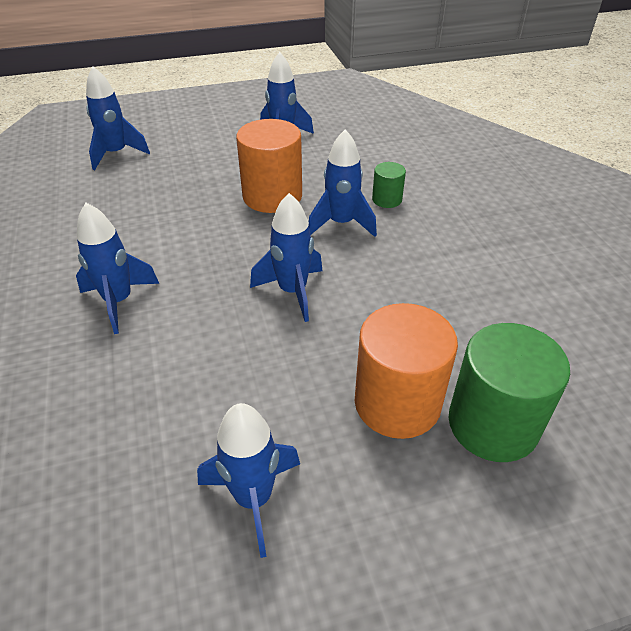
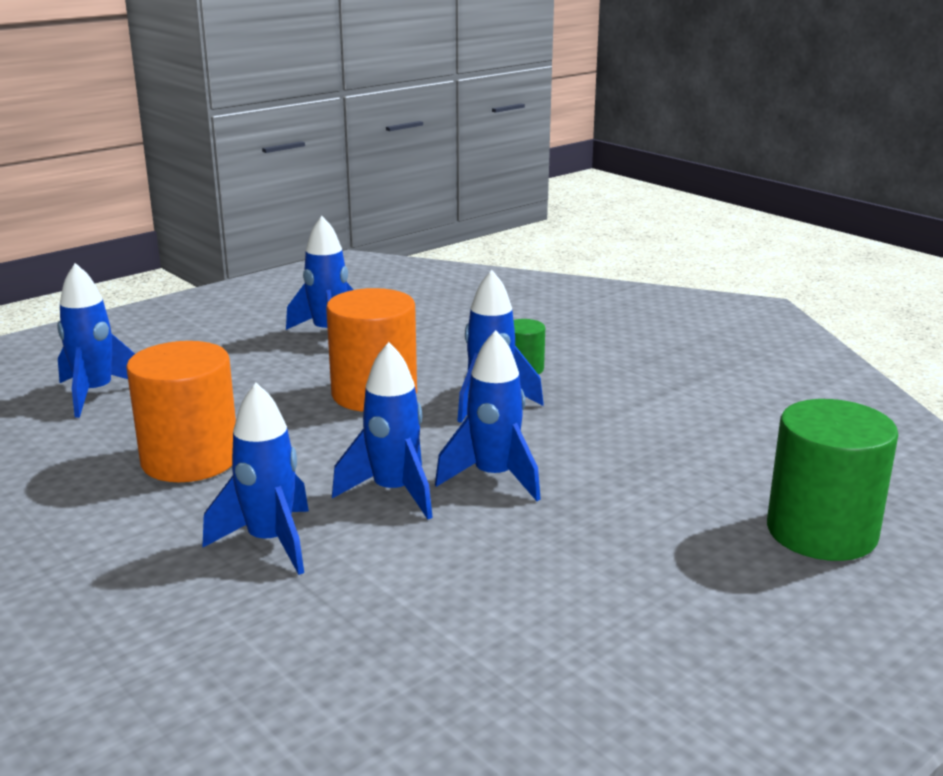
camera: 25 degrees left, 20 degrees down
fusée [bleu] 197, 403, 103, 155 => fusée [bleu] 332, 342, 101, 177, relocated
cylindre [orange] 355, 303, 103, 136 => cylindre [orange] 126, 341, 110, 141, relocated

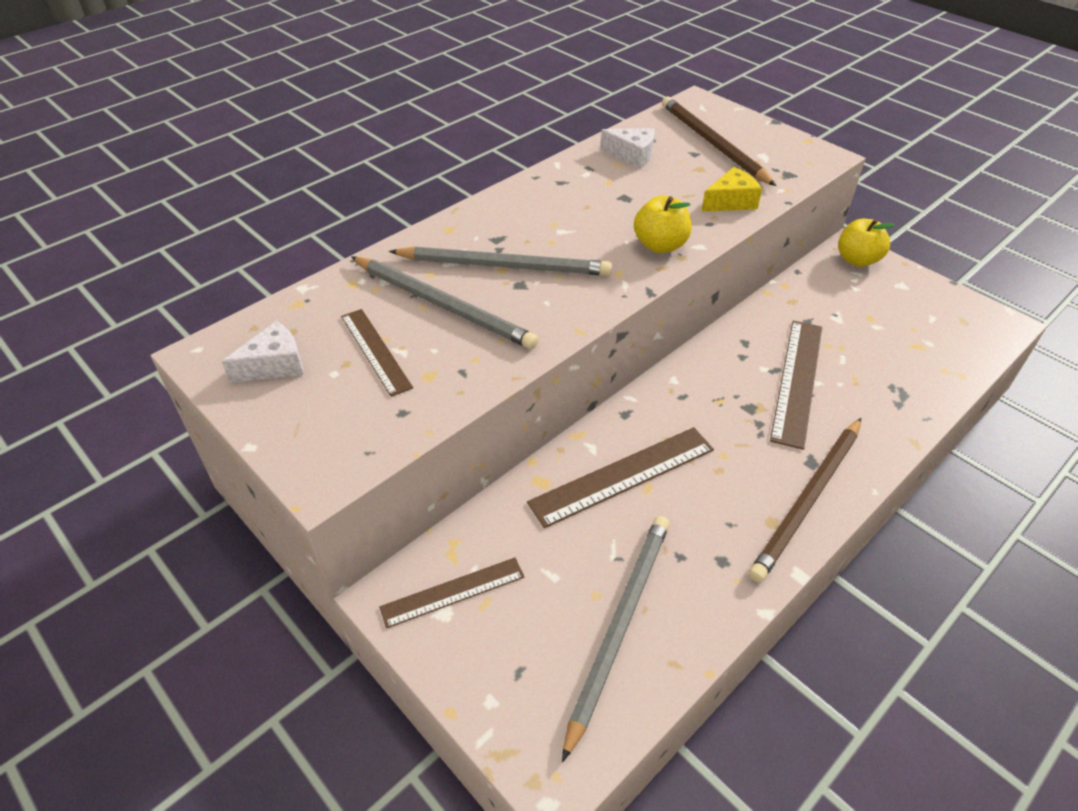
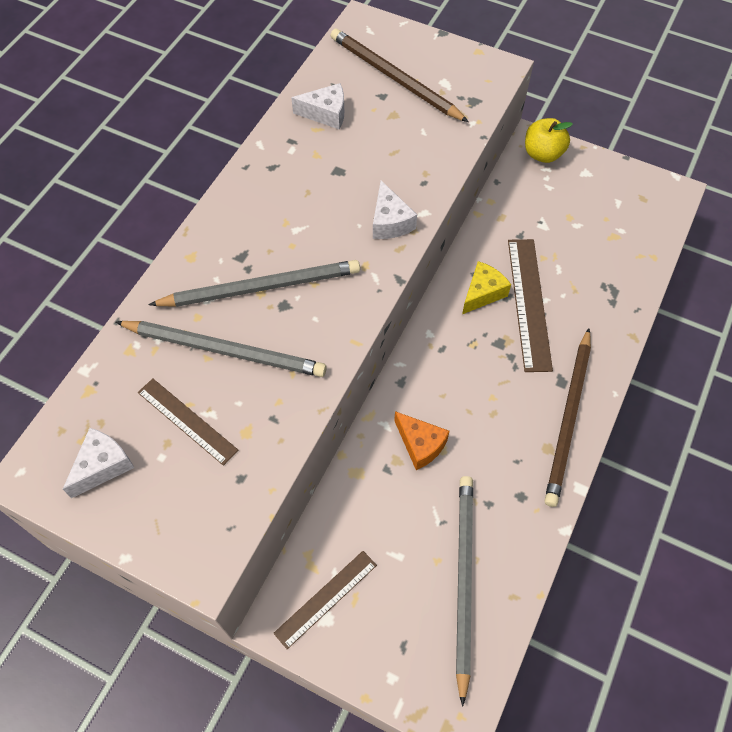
camera: 20 degrees left, 15 degrees up
fromage [jaune] 701, 167, 61, 45 => fromage [jaune] 462, 261, 49, 53, relocated
règle [marron] 527, 427, 187, 101 => fromage [orange] 394, 411, 55, 59
pomme [jaune] 634, 196, 58, 57 => fromage [blanc] 373, 181, 44, 58

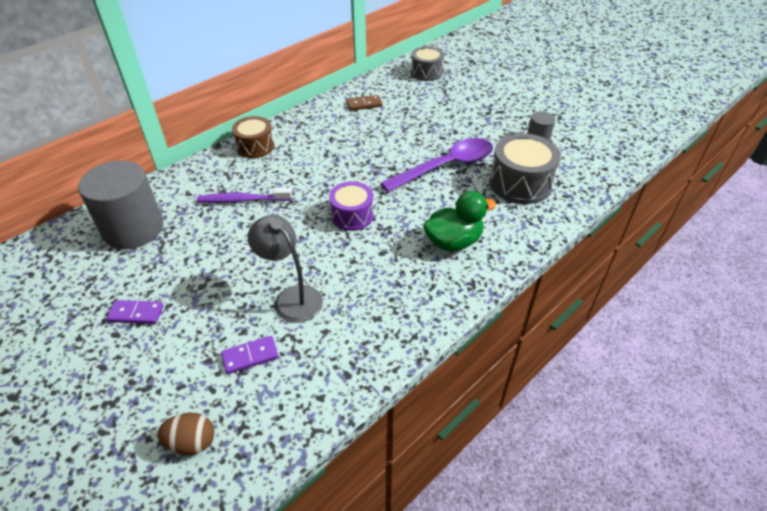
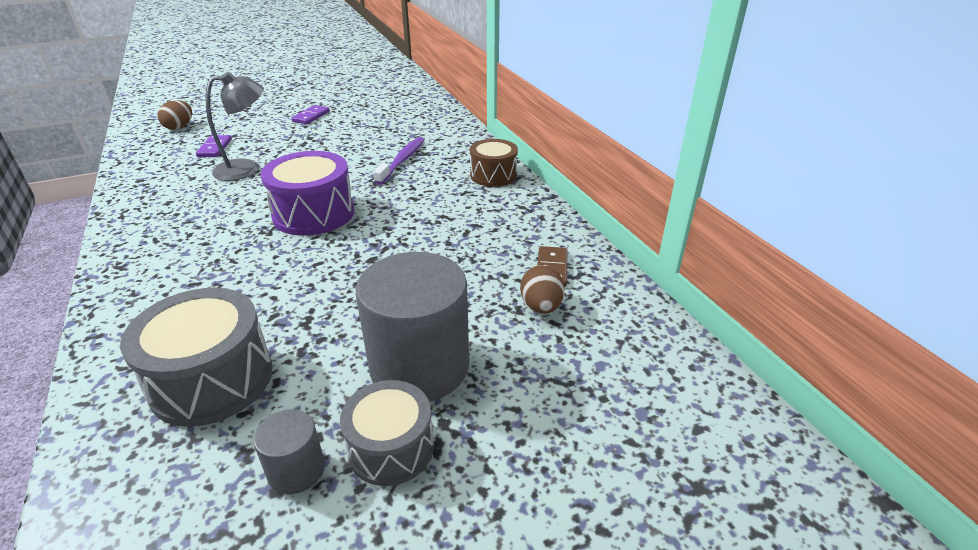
camera: 110 degrees right, 10 degrees down
cuillère [violet] 381, 138, 112, 54 => nothing
canard [vert] 423, 191, 73, 60 => nothing
nothing => œuf [marron] 520, 265, 45, 49
cylindre [gris] 78, 160, 85, 89 => cylindre [gris] 356, 252, 113, 150, relocated
tambour [gris] 411, 46, 33, 35 => tambour [gris] 340, 380, 94, 106, relocated
tambour [violet] 329, 182, 45, 49 => tambour [violet] 260, 151, 95, 85, x1.53

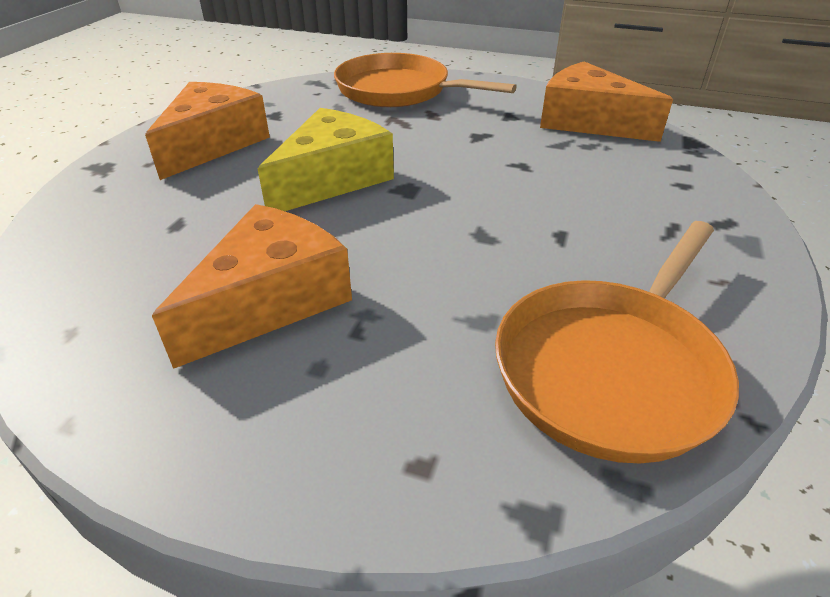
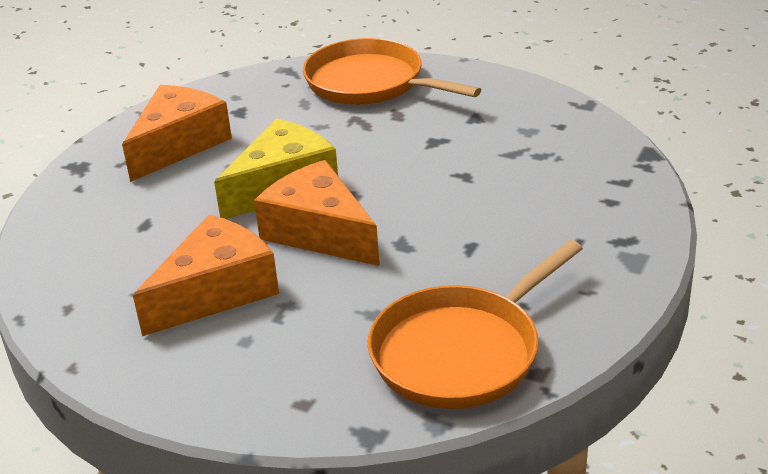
camera: 10 degrees right, 5 degrees down
fromage [orange] 540, 62, 133, 80 => fromage [orange] 254, 160, 126, 106, relocated

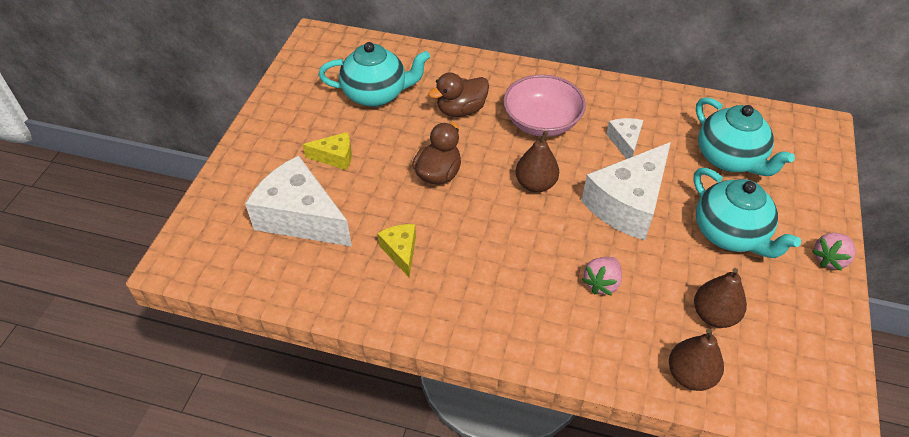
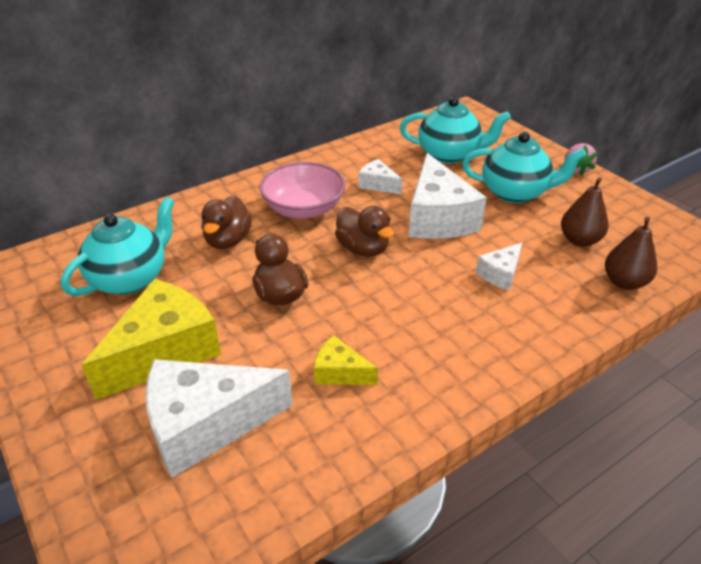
camera: 50 degrees left, 10 degrees down
poire [marron] 516, 131, 43, 62 => canard [marron] 335, 206, 59, 51
fraise [rose] 582, 257, 40, 39 => fromage [blanc] 476, 243, 46, 47
fromage [jaune] 303, 132, 49, 38 => fromage [jaune] 82, 279, 139, 121, x2.04

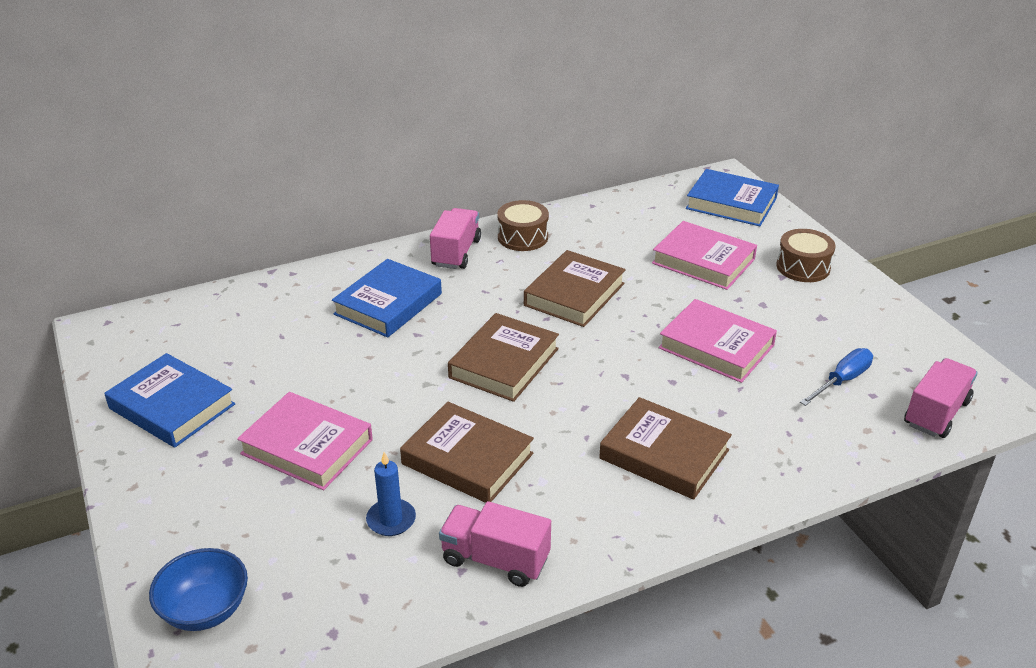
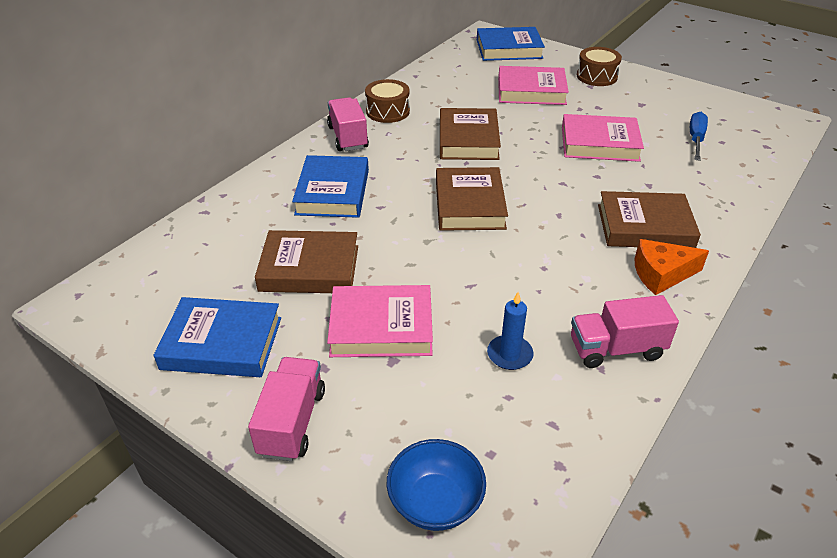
camera: 30 degrees left, 5 degrees up
nothing => fromage [orange] 635, 239, 74, 56
livre [marron] 400, 402, 134, 101 => livre [marron] 255, 230, 103, 63, relocated
camion [rose] 904, 358, 74, 80 => camion [rose] 248, 357, 77, 104, relocated

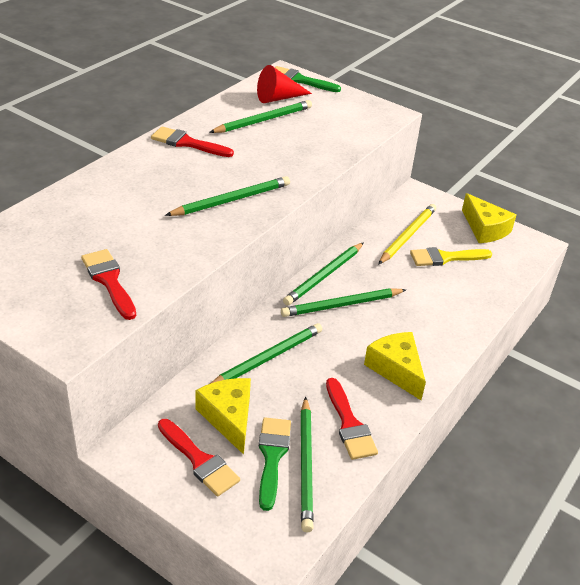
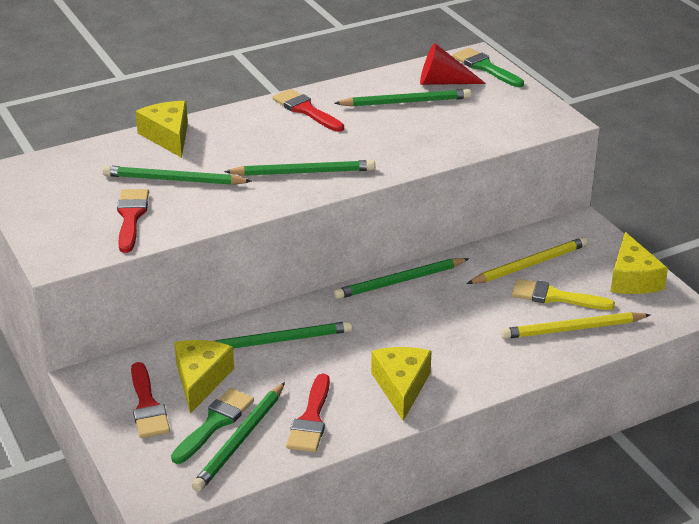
camera: 30 degrees right, 5 degrees down
nothing => fromage [jaune] 135, 101, 53, 57
nothing => crayon [jaune] 501, 312, 149, 27
crayon [vert] 281, 288, 125, 29 => crayon [vert] 102, 165, 150, 20, relocated

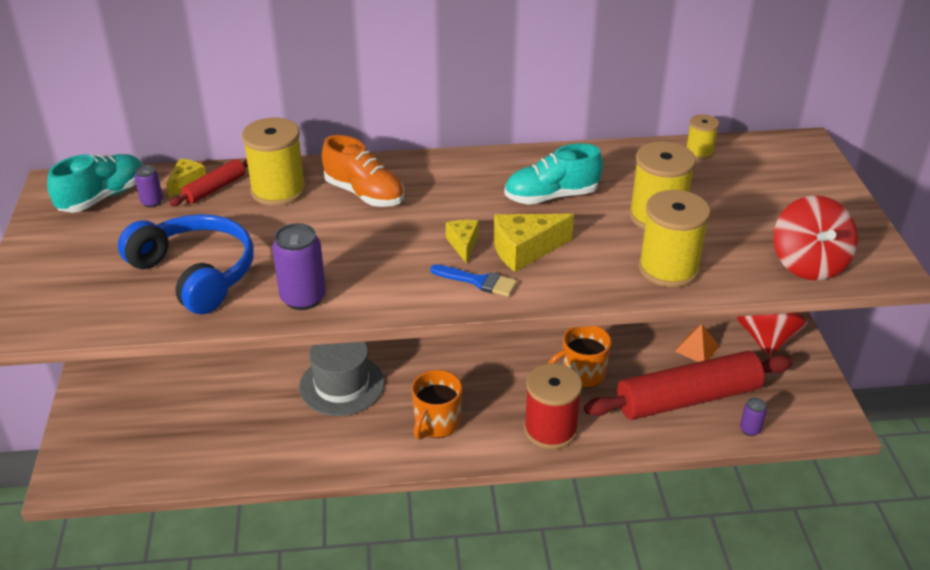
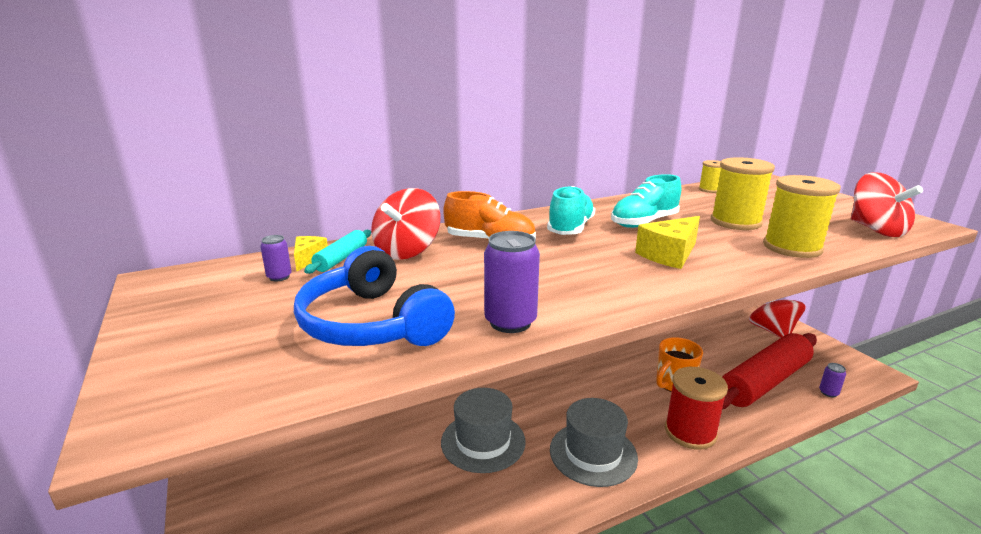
camera: 20 degrees left, 15 degrees down
pinceau [bleu] 430, 264, 87, 33 => nothing
fromage [jaune] 446, 220, 33, 44 => nothing
pyramide [orange] 675, 324, 44, 38 => nothing
chaussure [turquoise] 47, 154, 96, 59 => chaussure [turquoise] 547, 186, 48, 49, relocated
bobine [jaune] 242, 118, 64, 88 => toupie [rouge] 371, 188, 70, 72
tasse [orange] 411, 370, 51, 70 => chapeau [gris] 550, 398, 88, 89
rouleau à pâtisserie [rouge] 170, 159, 78, 47 => rouleau à pâtisserie [turquoise] 304, 230, 67, 44
casque audio [bleu] 118, 214, 135, 100 => casque audio [bleu] 294, 246, 161, 100, 150 degrees counterclockwise

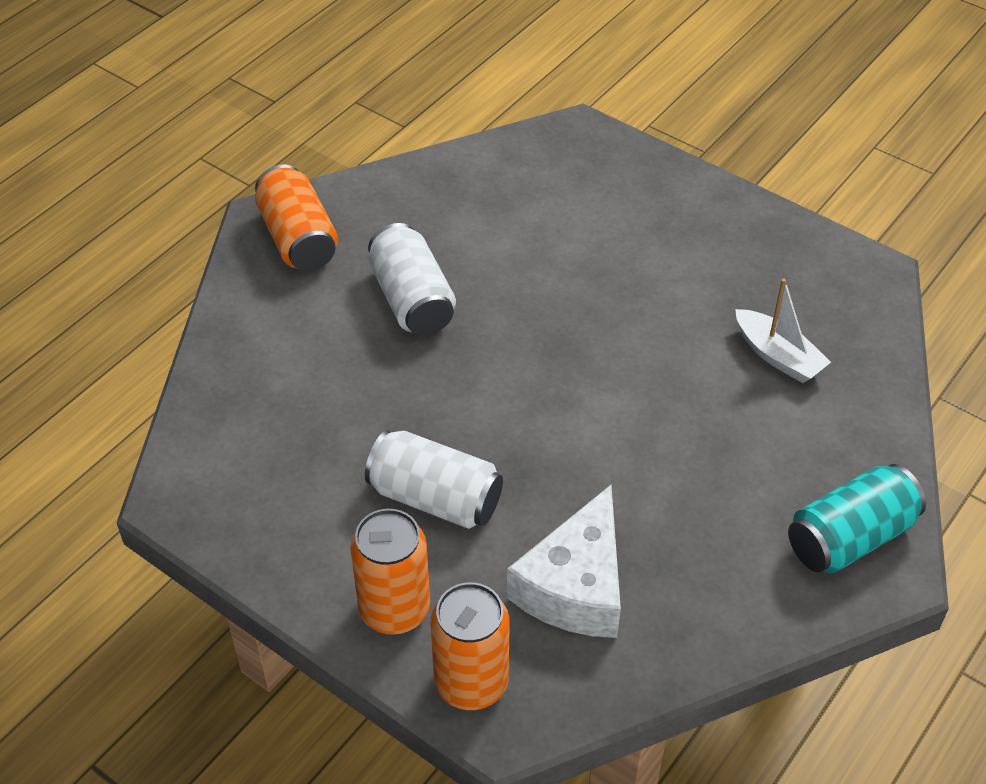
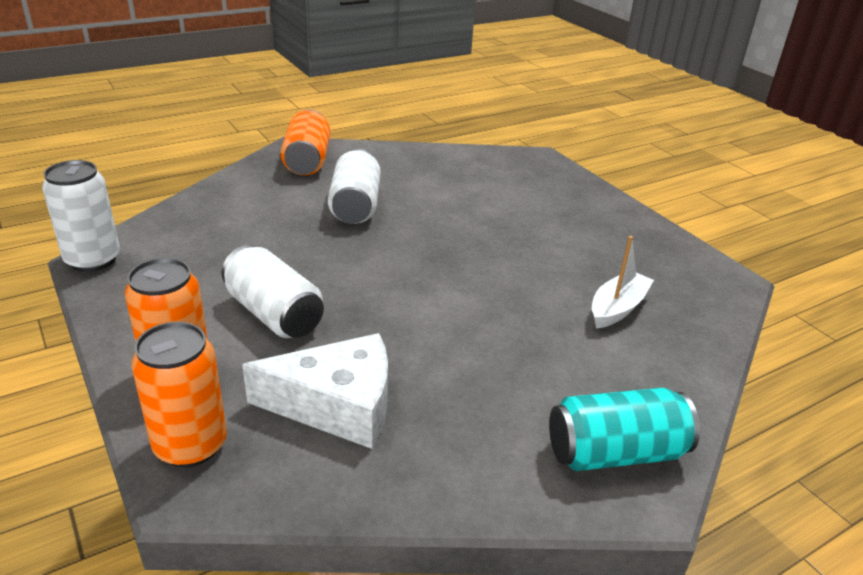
camera: 20 degrees right, 15 degrees down
nothing => canette [blanc] 42, 160, 78, 112
fromage [blanc] 507, 485, 114, 153 => fromage [blanc] 242, 333, 146, 116, 135 degrees counterclockwise
bateau [blanc] 735, 278, 96, 105 => bateau [blanc] 592, 236, 62, 92, 120 degrees counterclockwise

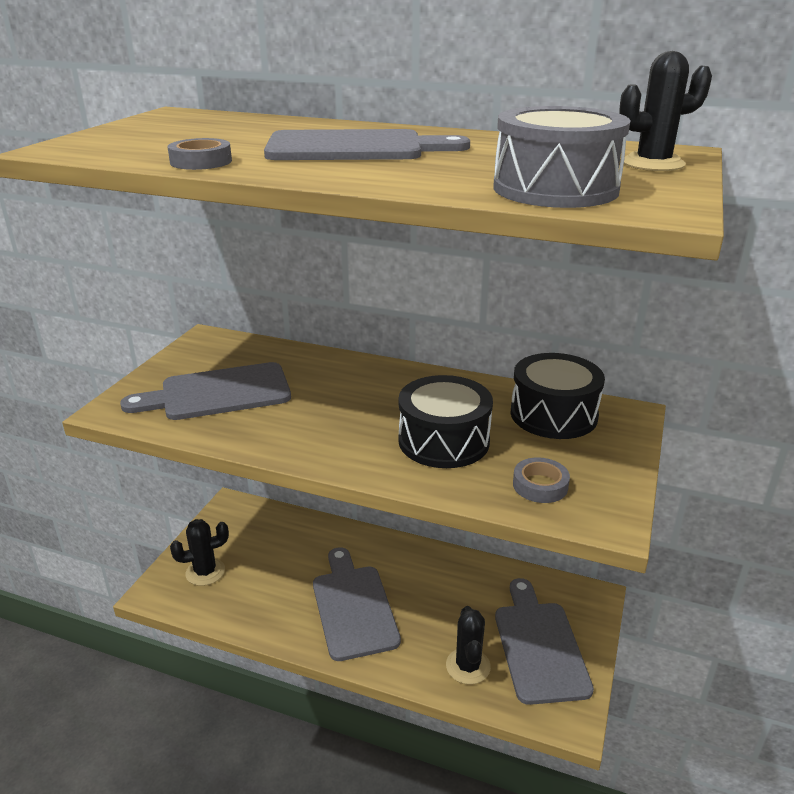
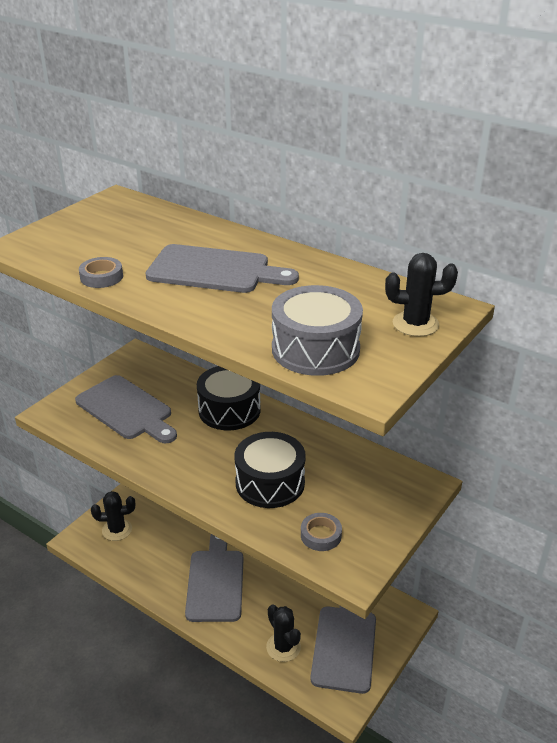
camera: 15 degrees right, 5 degrees up
tambour [noir] 510, 353, 95, 86 => tambour [noir] 197, 366, 64, 64, relocated
planche à découper [gris] 120, 362, 171, 58 => planche à découper [gris] 75, 375, 102, 68, 135 degrees counterclockwise
cactus [noir] 446, 606, 45, 79 => cactus [noir] 266, 605, 35, 57, 45 degrees counterclockwise

